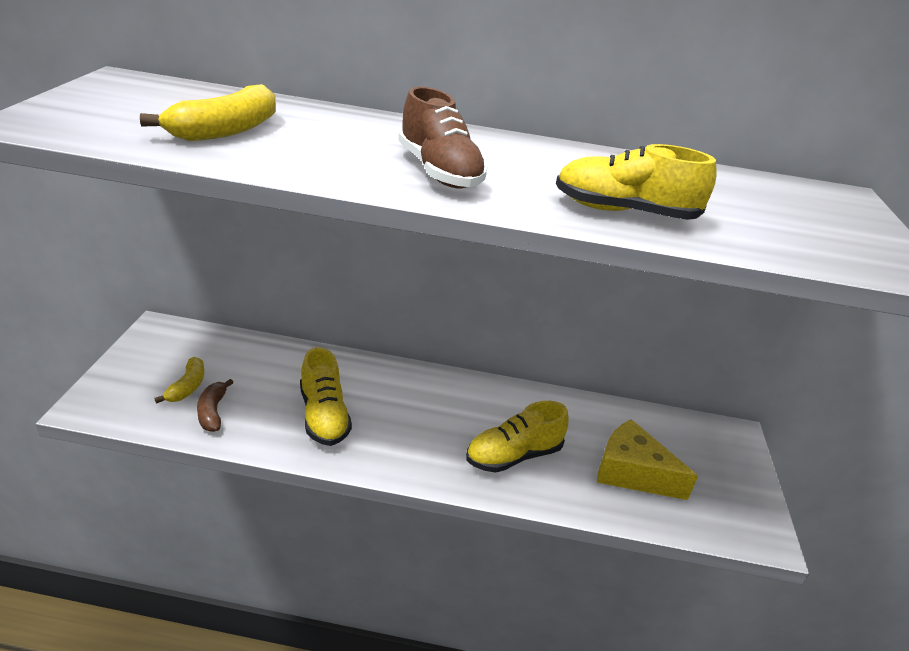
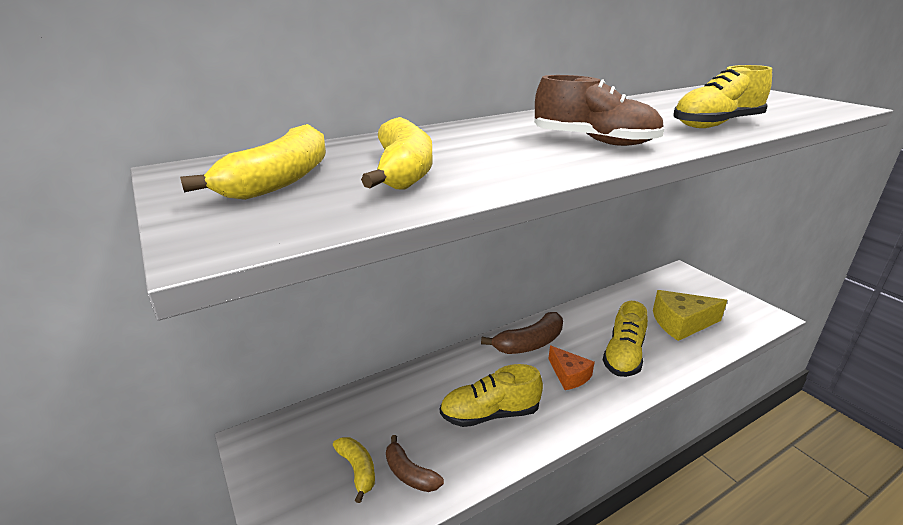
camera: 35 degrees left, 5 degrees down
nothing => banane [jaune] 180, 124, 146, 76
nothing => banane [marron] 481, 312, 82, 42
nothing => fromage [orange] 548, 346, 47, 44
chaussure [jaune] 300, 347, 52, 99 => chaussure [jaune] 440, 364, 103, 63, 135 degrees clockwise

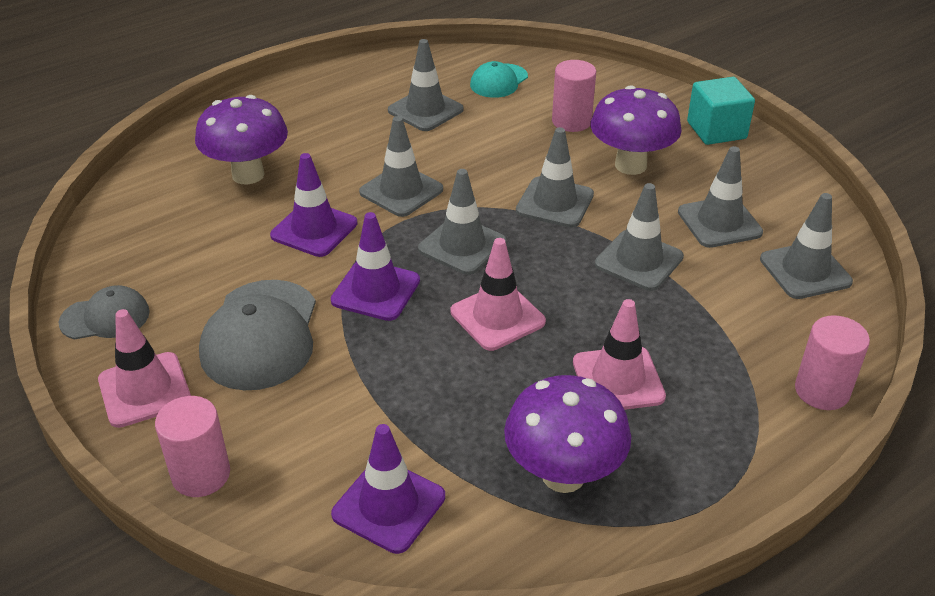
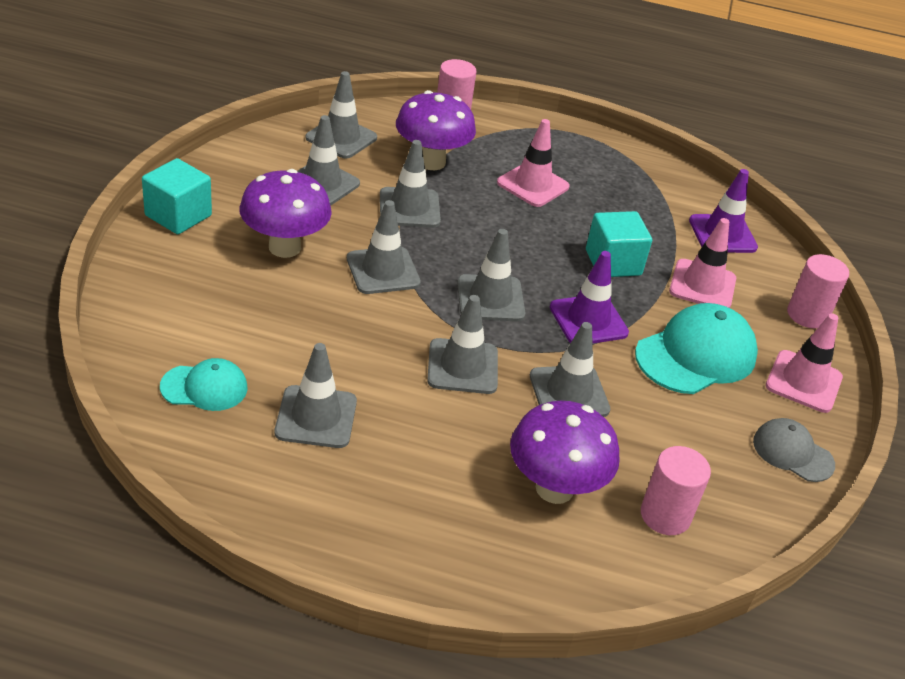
camera: 135 degrees left, 0 degrees up
nothing => cube [turquoise] 586, 211, 66, 66
cône de chantier [rose] 450, 238, 96, 113 => cône de chantier [rose] 669, 218, 67, 90, relocated
champignon [violet] 504, 375, 127, 118 => champignon [violet] 396, 90, 80, 80, relocated
cylindre [rose] 552, 60, 44, 72 => cylindre [rose] 641, 446, 70, 89, relocated
casquette [gris] 199, 280, 117, 110 => casquette [turquoise] 635, 303, 123, 91
cône de chantier [violet] 270, 153, 87, 104 => cône de chantier [gris] 530, 322, 80, 95

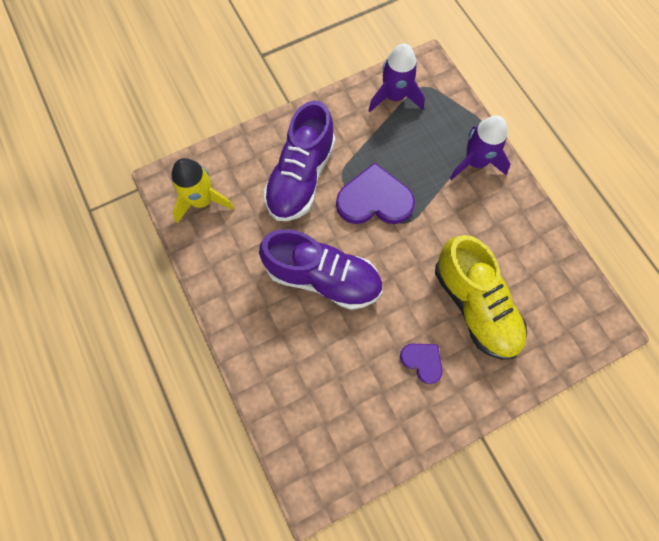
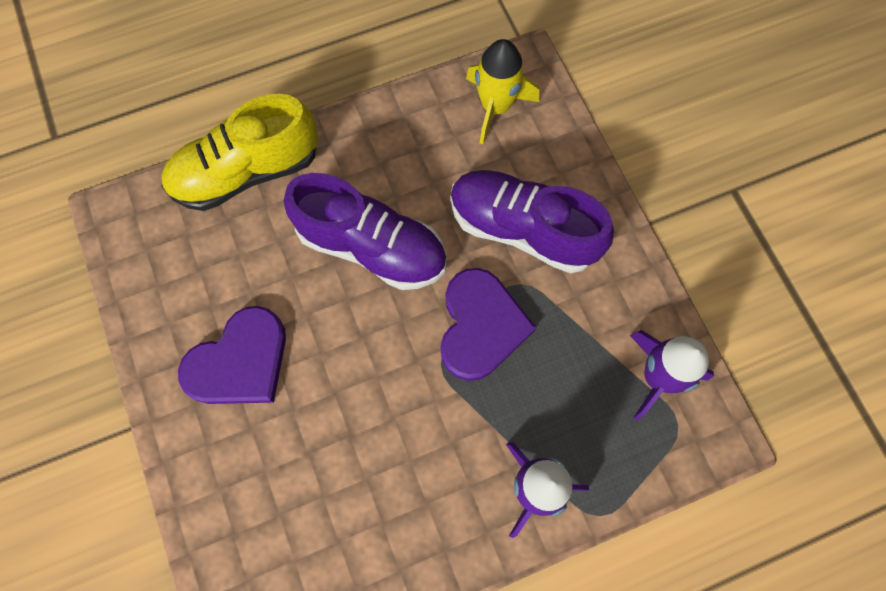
camera: 95 degrees right, 0 degrees up
chaussure [jaune] 435, 235, 92, 125 => chaussure [jaune] 161, 94, 157, 117, relocated
chaussure [violet] 259, 229, 123, 81 => chaussure [violet] 284, 173, 162, 117, 90 degrees counterclockwise
cœur [violet] 400, 344, 42, 40 => cœur [violet] 178, 306, 108, 98, x1.83

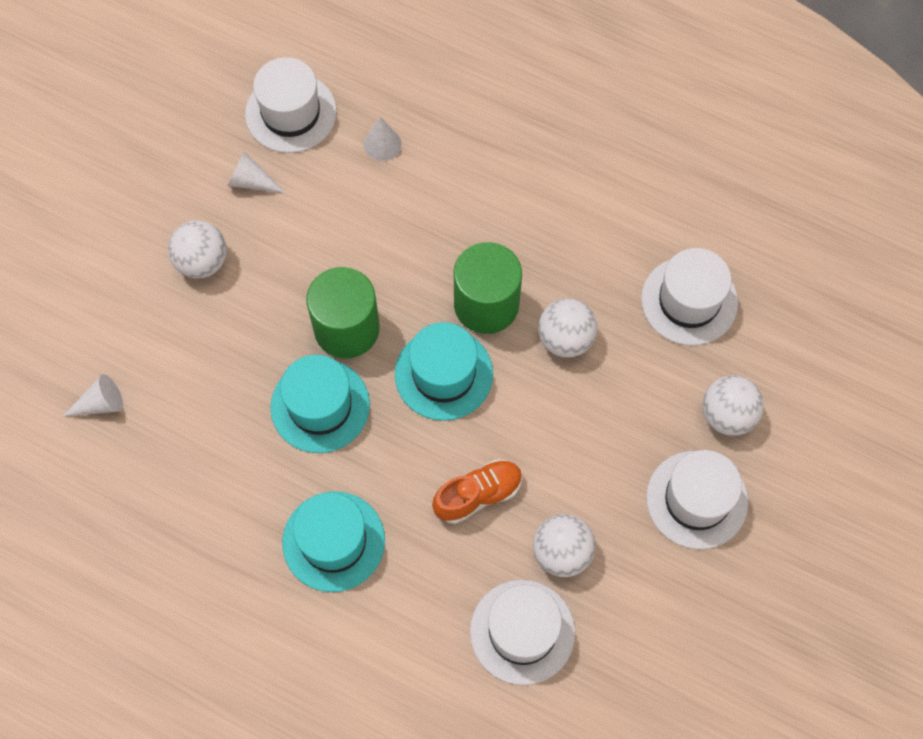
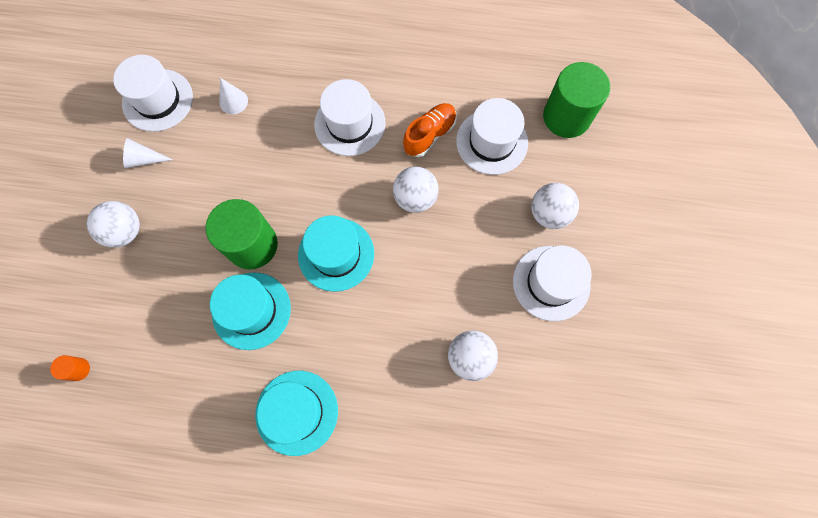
camera: 20 degrees left, 5 degrees up
chaussure [orange] 432, 459, 90, 65 => chaussure [orange] 403, 103, 54, 54, relocated
cylindre [vert] 454, 242, 68, 92 => cylindre [vert] 543, 62, 67, 76, relocated
chapeau [blanc] 470, 580, 105, 105 => chapeau [blanc] 314, 79, 72, 77, relocated
cône [blanc] 62, 374, 61, 43 => cylindre [orange] 50, 355, 40, 26

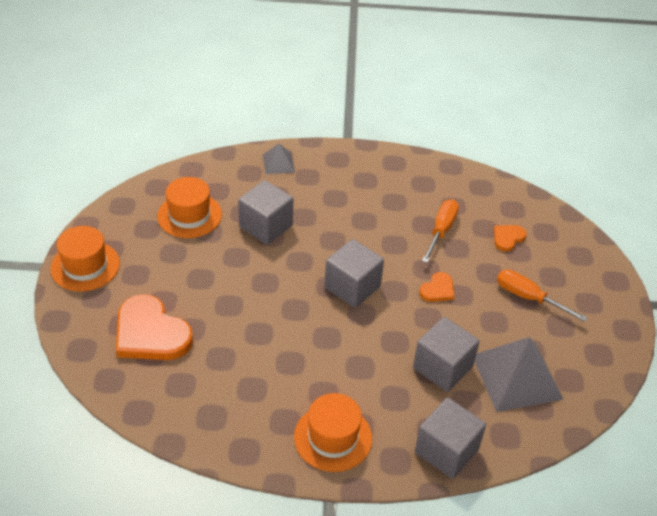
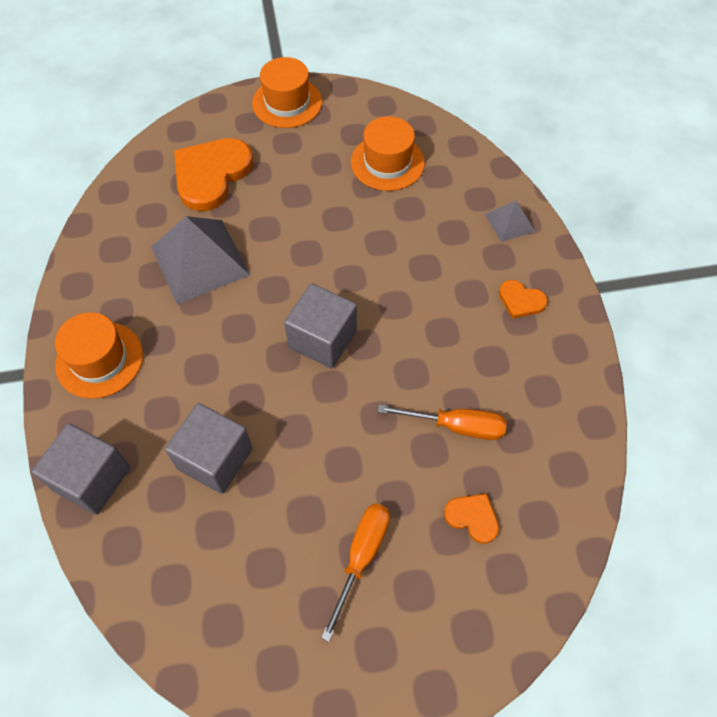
camera: 80 degrees right, 15 degrees up
cube [gris] 238, 180, 55, 65 => nothing
cœur [orange] 419, 272, 36, 30 => cœur [orange] 499, 280, 49, 39, relocated
pyramide [gris] 475, 337, 88, 75 => pyramide [gris] 151, 216, 99, 88, relocated

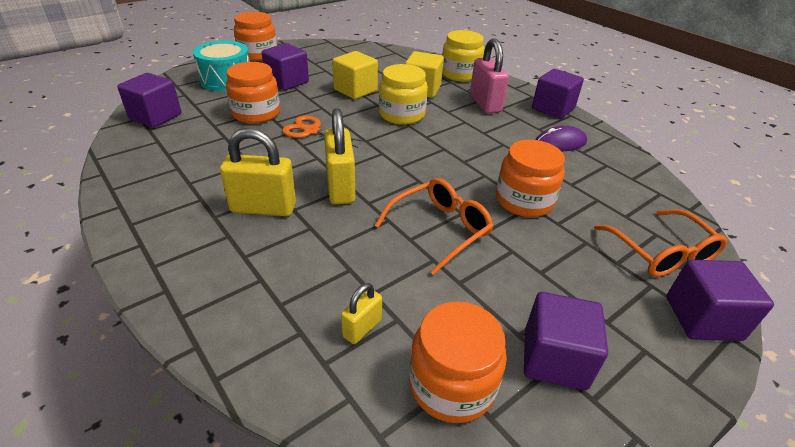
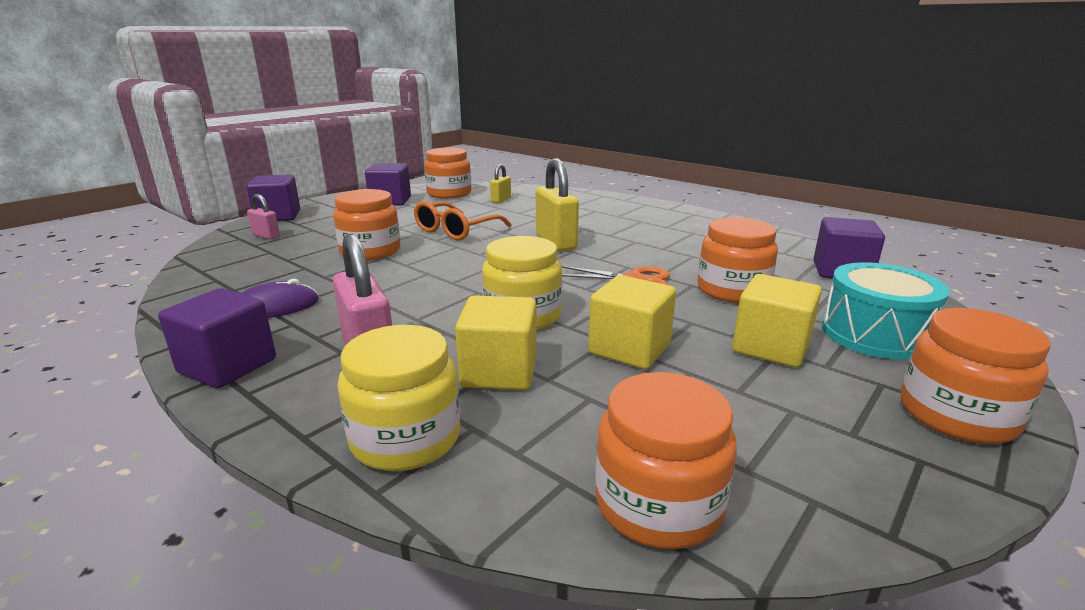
camera: 170 degrees right, 15 degrees down
cadenas [jaune] 220, 128, 76, 88 => nothing
nothing => bocal [orange] 595, 372, 142, 177
lunettes [orange] 594, 209, 133, 68 => cadenas [rose] 247, 194, 33, 46
cube [violet] 262, 43, 47, 47 => cube [jaune] 732, 274, 90, 94

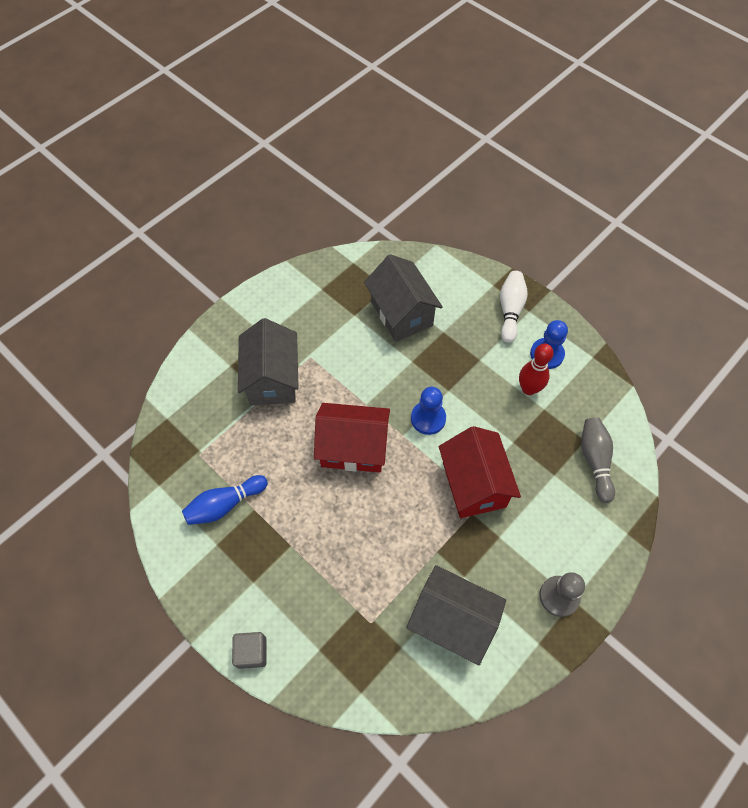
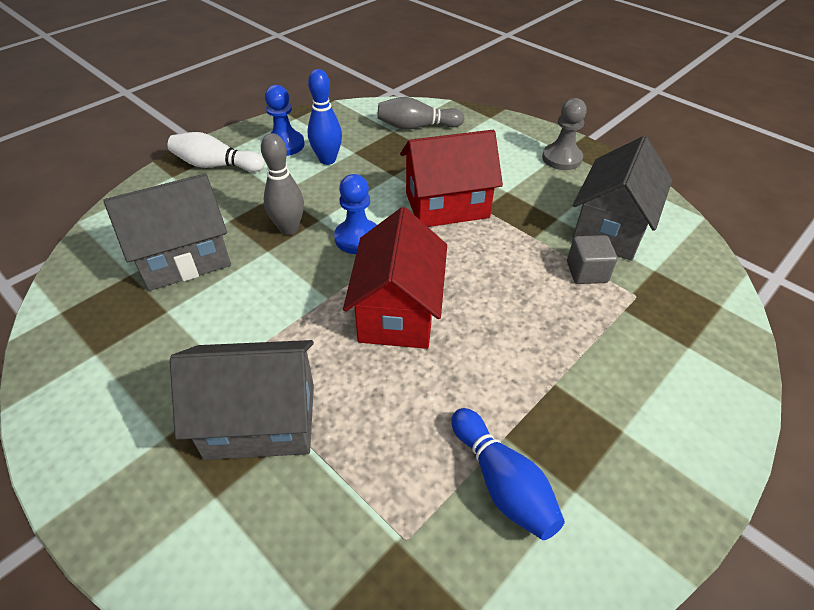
camera: 90 degrees left, 15 degrees down
nothing => quille [gris] 261, 133, 43, 102
cube [gris] 232, 632, 35, 37 => cube [gris] 567, 235, 50, 49, relocated
quille [rouge] 519, 344, 35, 51 => quille [bleu] 308, 69, 34, 96

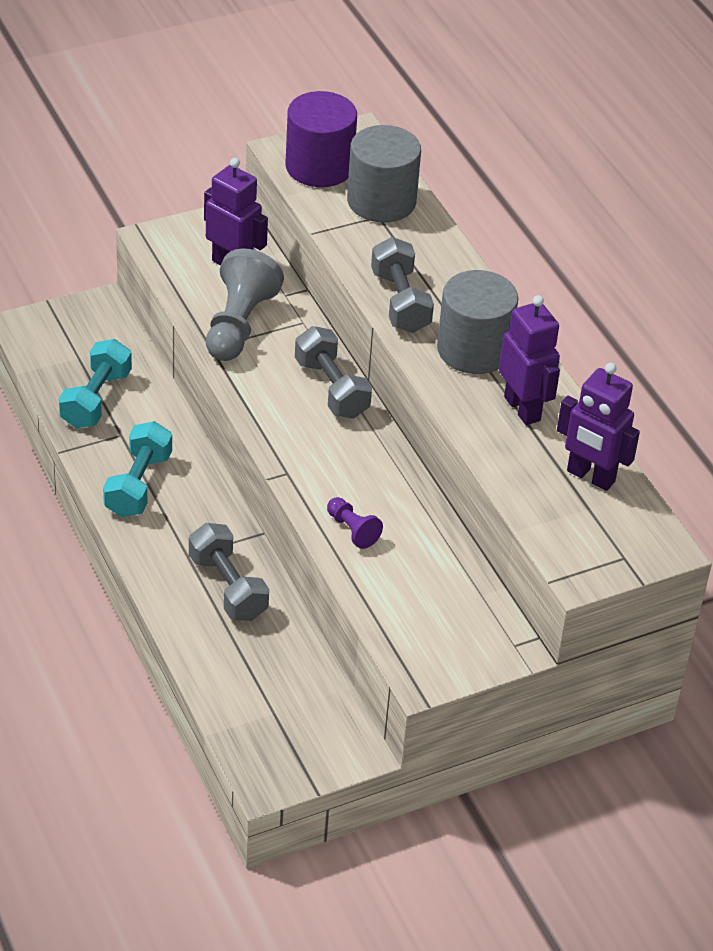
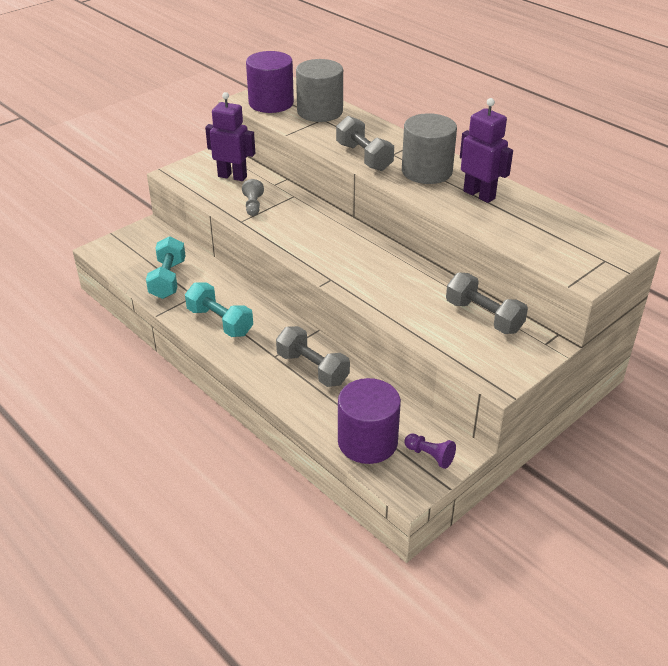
camera: 15 degrees left, 5 degrees down
robot [violet] 557, 363, 83, 128 => nothing
nothing => cylindre [violet] 338, 378, 63, 86
haltère [gris] 295, 326, 77, 93 => haltère [gris] 446, 272, 82, 62, relocated
pion [violet] 327, 497, 56, 52 => pion [violet] 405, 434, 51, 35, relocated
haltère [turquoise] 103, 421, 69, 96 => haltère [turquoise] 185, 282, 68, 55, 45 degrees counterclockwise
pion [gris] 206, 248, 78, 113 => pion [gris] 242, 179, 22, 37, x0.50

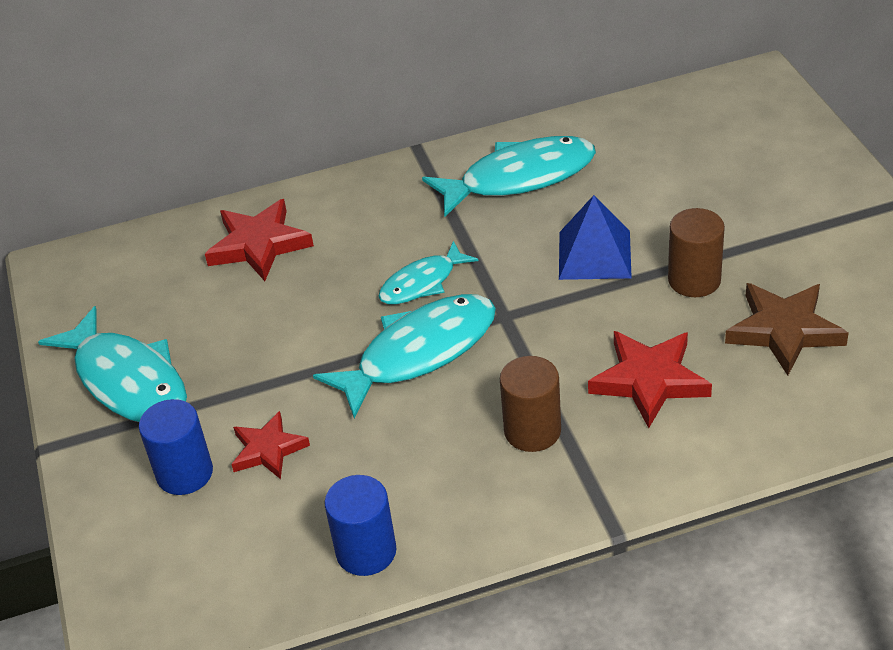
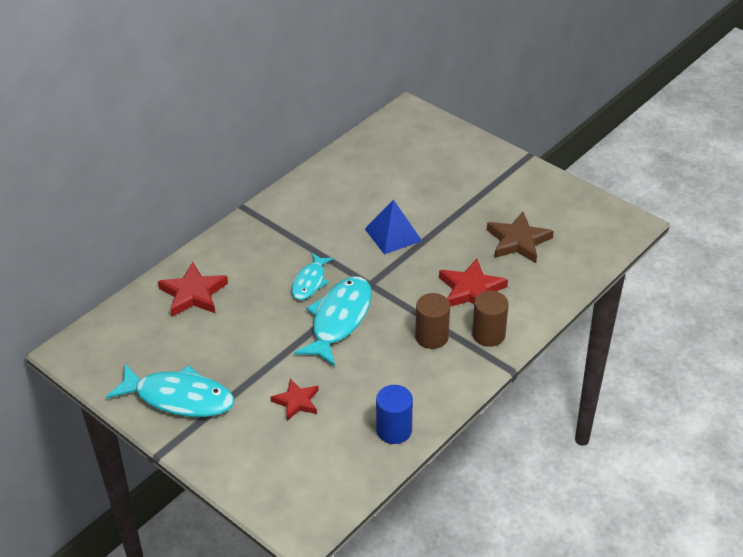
camera: 35 degrees left, 0 degrees up
cylindre [bleu] 139, 399, 74, 96 => nothing
poisson [turquoise] 422, 136, 174, 81 => nothing
cylindre [marron] 668, 208, 57, 89 => cylindre [marron] 472, 291, 37, 56, relocated

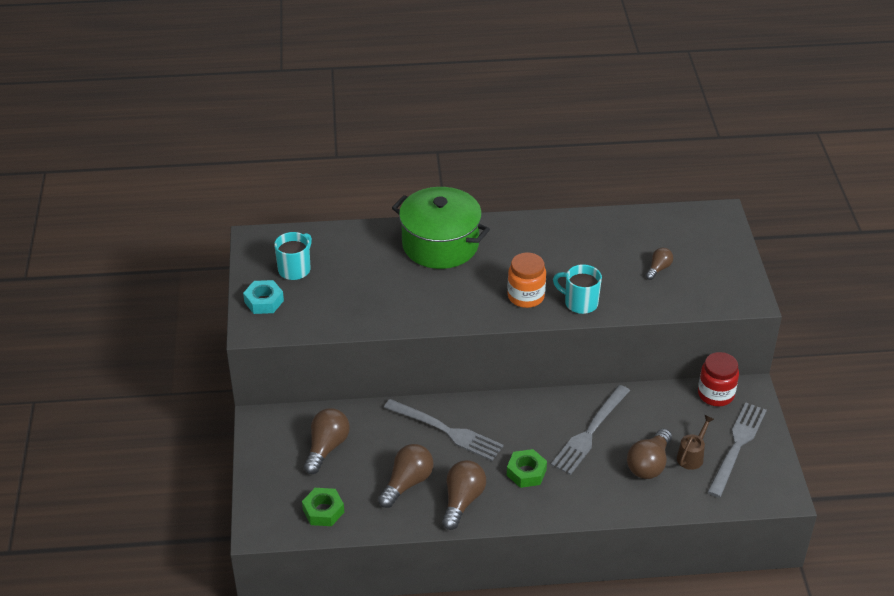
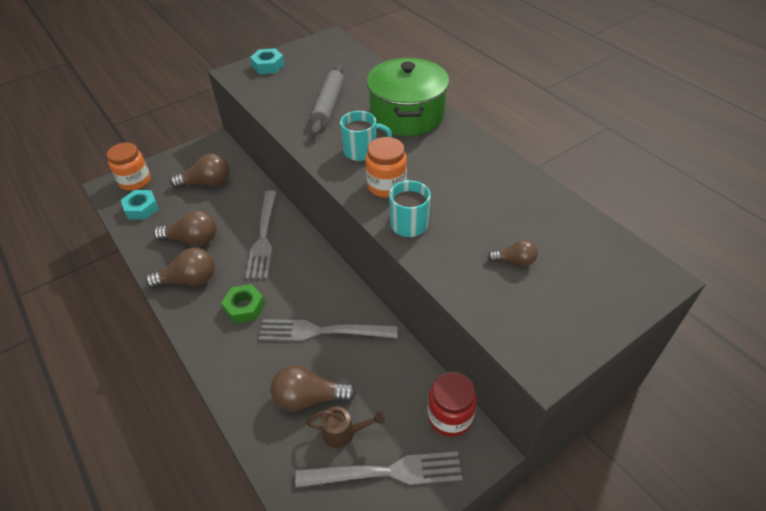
camera: 60 degrees right, 5 degrees up
nothing => bocal [orange] 107, 143, 44, 48
nothing => rouleau à pâtisserie [gris] 311, 64, 33, 72
tasse [turquoise] 274, 232, 38, 48 => tasse [turquoise] 340, 111, 52, 50, relocated
écrou [vert] 302, 488, 42, 38 => écrou [turquoise] 121, 190, 38, 30

